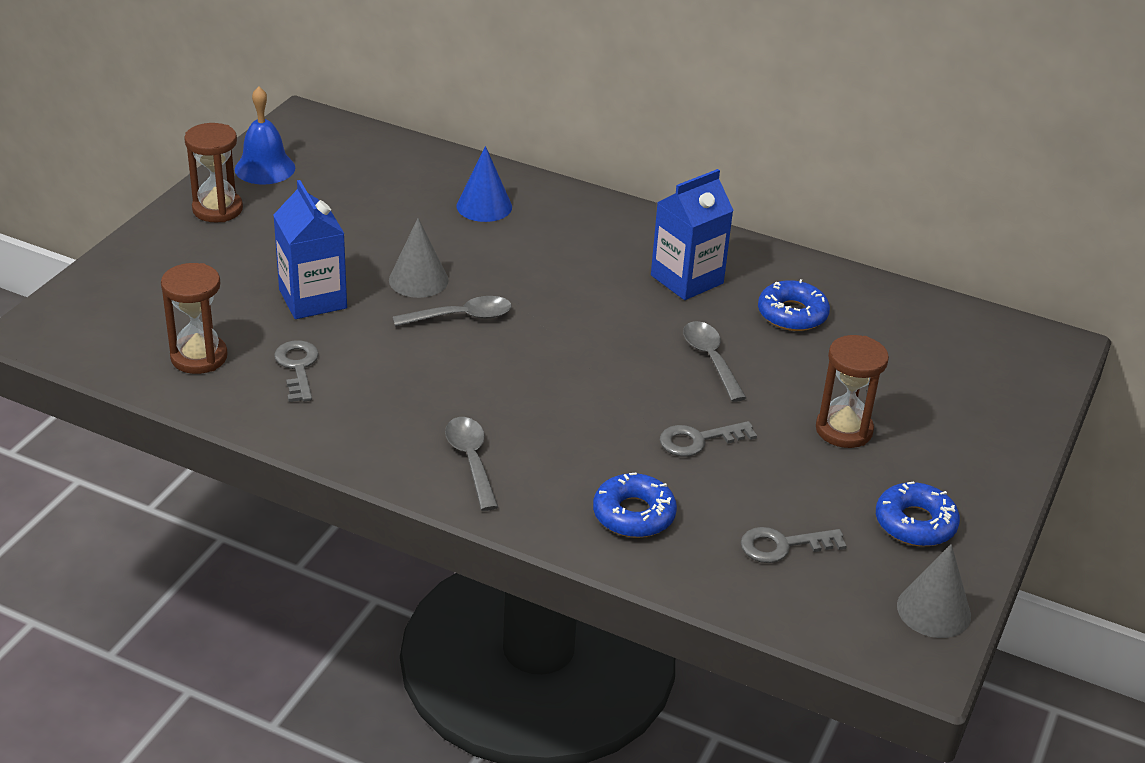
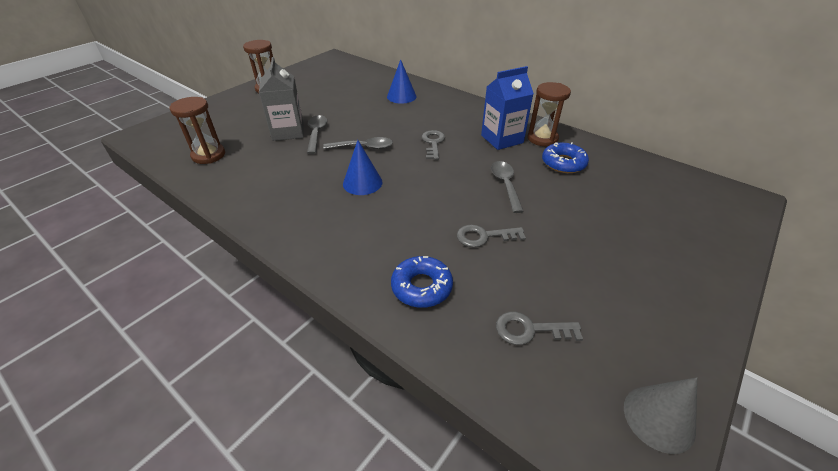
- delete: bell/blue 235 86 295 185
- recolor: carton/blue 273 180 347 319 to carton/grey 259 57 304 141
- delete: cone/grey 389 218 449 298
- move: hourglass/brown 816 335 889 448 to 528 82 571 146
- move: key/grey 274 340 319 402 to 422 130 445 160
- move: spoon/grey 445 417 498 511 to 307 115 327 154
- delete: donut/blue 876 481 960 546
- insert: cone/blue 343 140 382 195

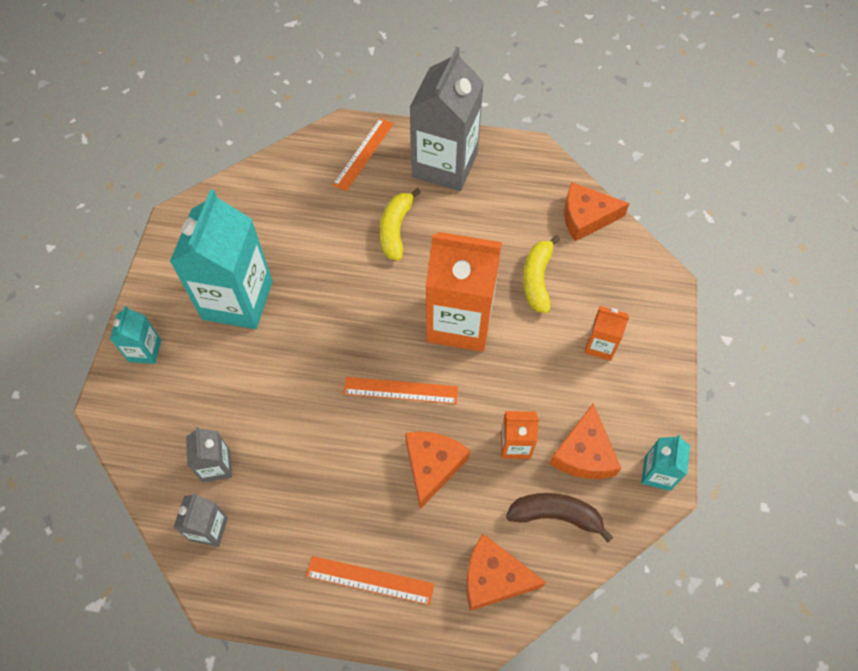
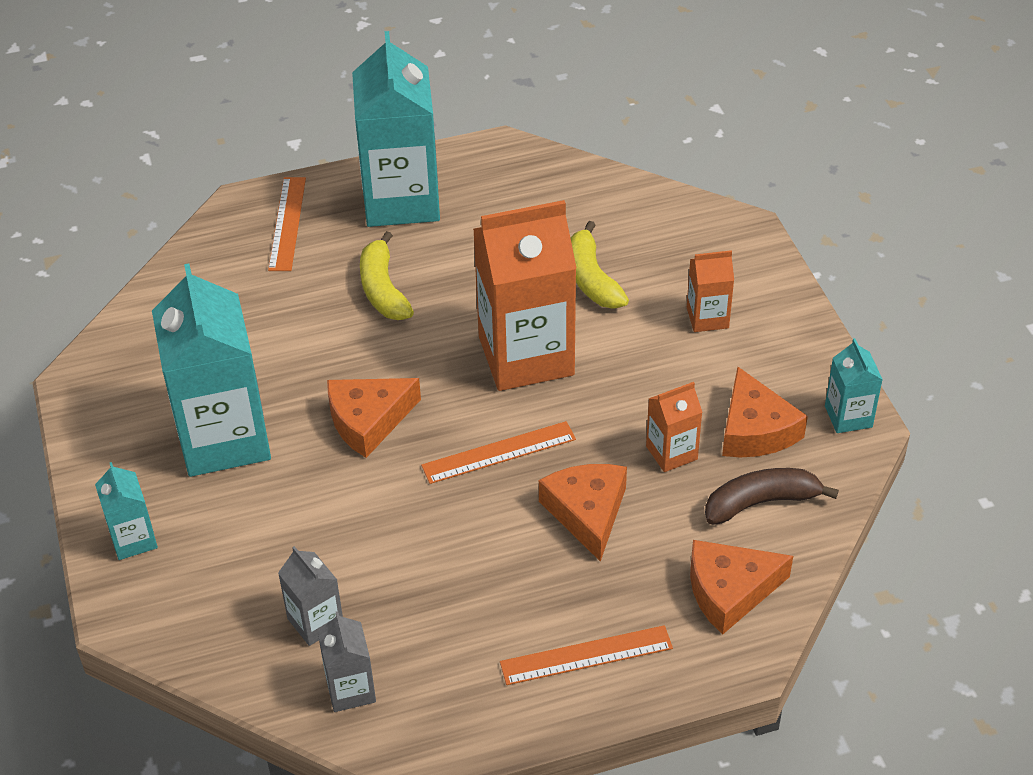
- recolor: carton/grey 410 47 484 191 to carton/turquoise 352 31 440 227
- move: cheese/orange 564 182 630 241 to 327 378 421 458

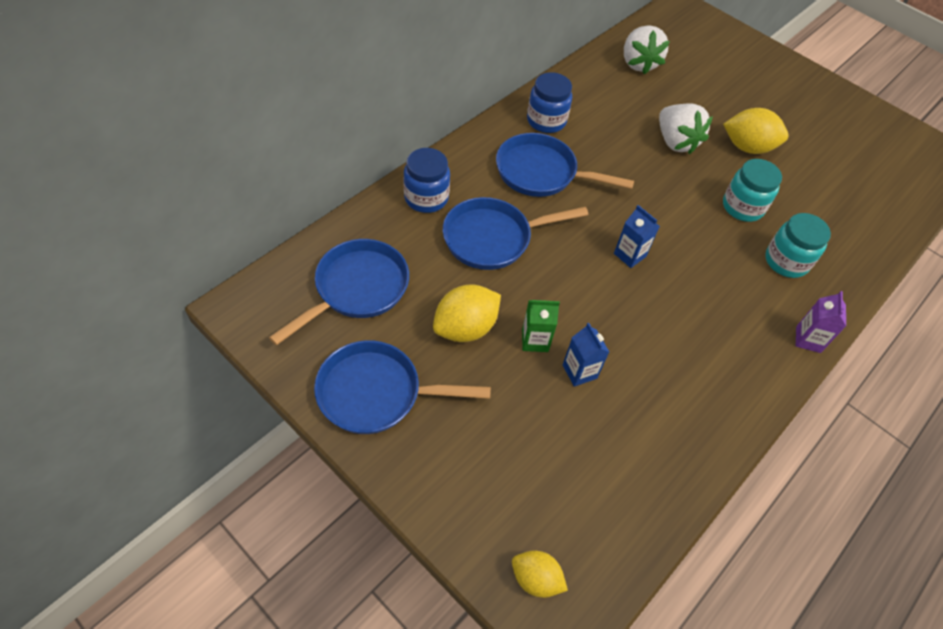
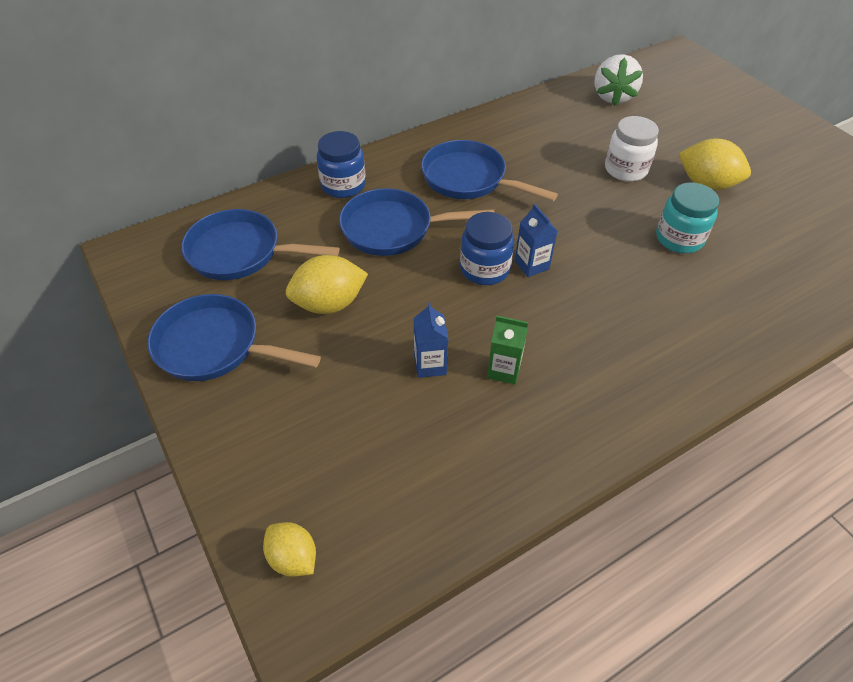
- move: jar/blue 527 72 572 133 to 460 212 514 285
- replace: strawberry/white 659 104 713 155 to jar/white 605 116 659 182
- delete: jar/turquoise 765 213 831 278
- rotate: pan/blue 269 239 409 346 = 181 209 339 280 135 degrees counterclockwise
- delete: carton/purple 796 291 846 353
- move: carton/green 522 300 560 352 to 487 316 528 385

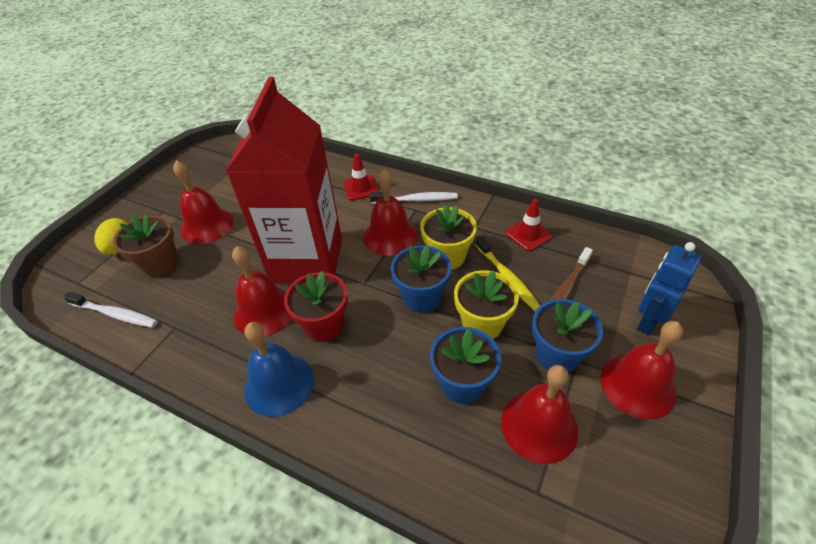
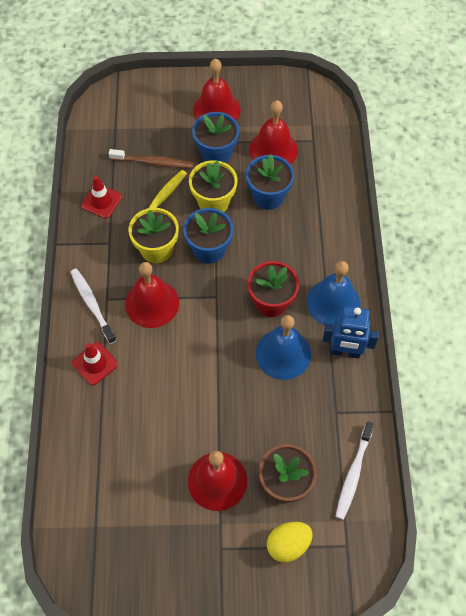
- delete: carton/red 226 77 342 284
- move: robot/blue 637 242 702 335 to 323 306 379 358
- recolor: bell/red 232 246 292 336 to bell/blue 256 315 311 380
- rotate: toothbrush/white 64 292 158 328 = 335 422 374 520 150 degrees counterclockwise

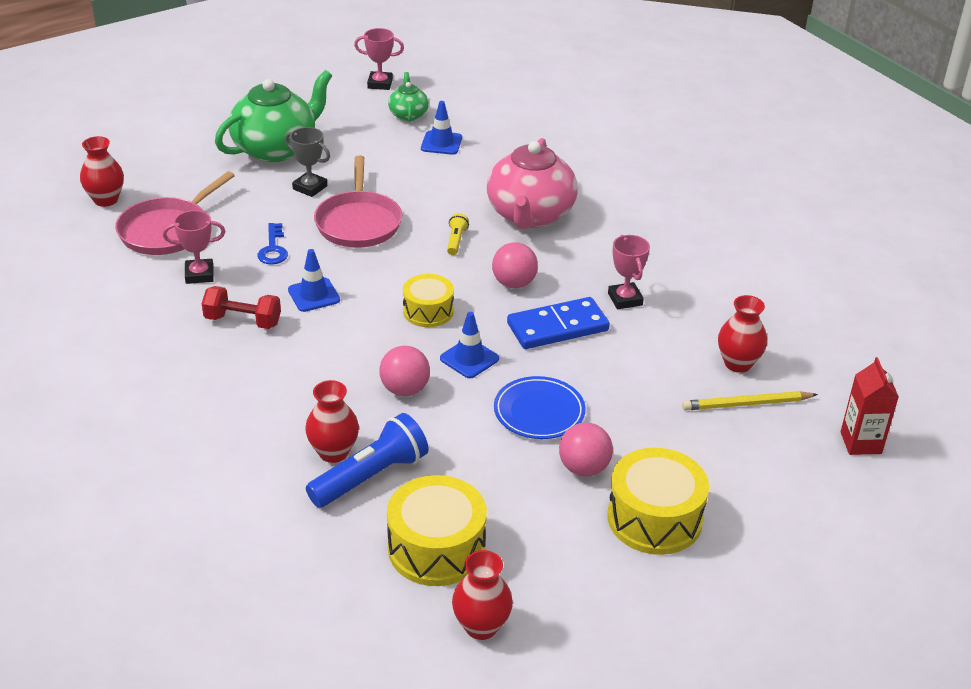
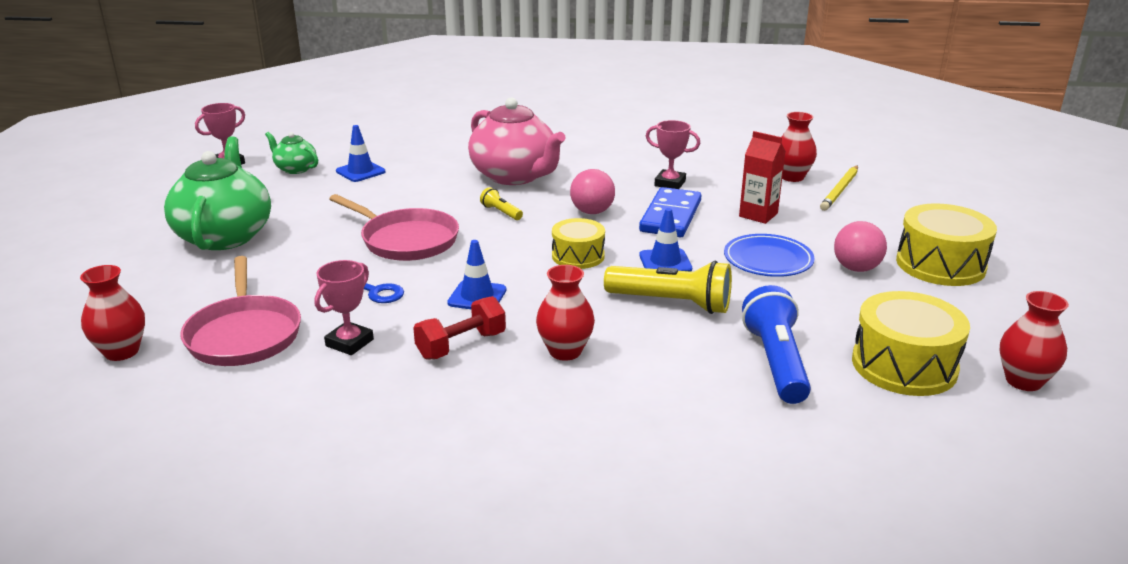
- delete: trophy/grey 285 127 330 197
- replace: ball/pink 379 346 430 396 to flashlight/yellow 604 261 732 314
- move: carton/red 841 357 899 455 to 739 131 786 224
- move: vase/red 305 380 359 463 to 536 265 595 361

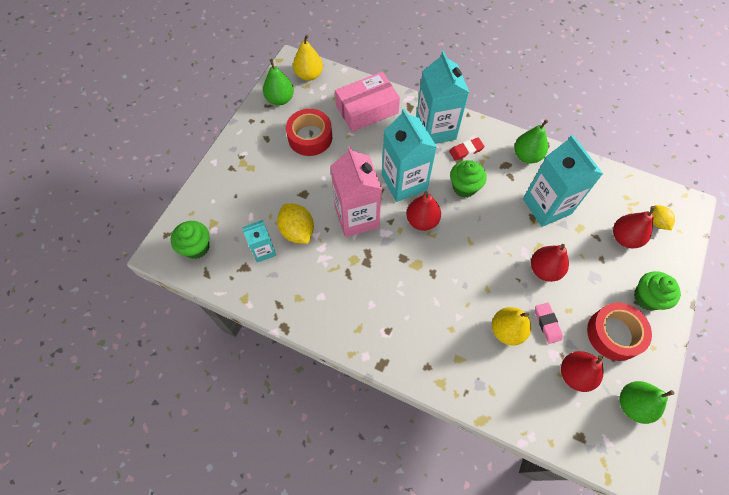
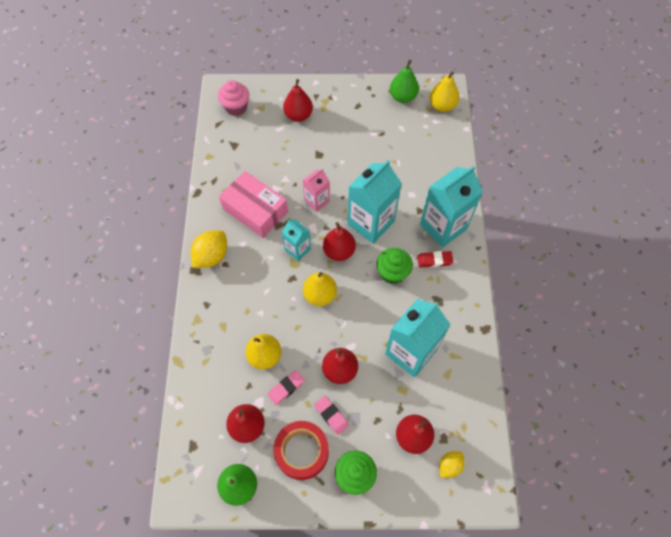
- move: box/pink 335 72 400 132 to 219 171 288 238
- delete: tape/red 286 109 332 156
- delete: pear/green 514 119 548 163
- rotate: eraser/red 449 138 485 161 = 417 251 453 267 45 degrees counterclockwise
- resize: carton/pink 330 146 382 237 = 303 169 330 212 x0.54
- move: lemon/yellow 277 203 314 244 to 191 230 227 268
- move: carton/turquoise 242 220 276 263 to 282 219 311 261
- recolor: cupcake/green 171 221 210 259 to cupcake/pink 218 80 249 116
- insert: pear/red 283 79 313 122
- insert: pear/yellow 303 272 337 306
- insert: eraser/pink 314 396 349 435

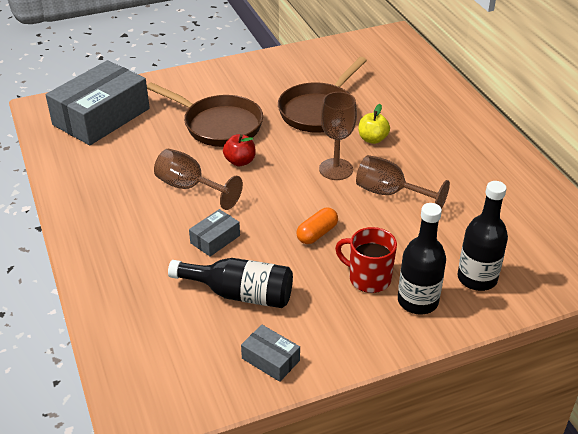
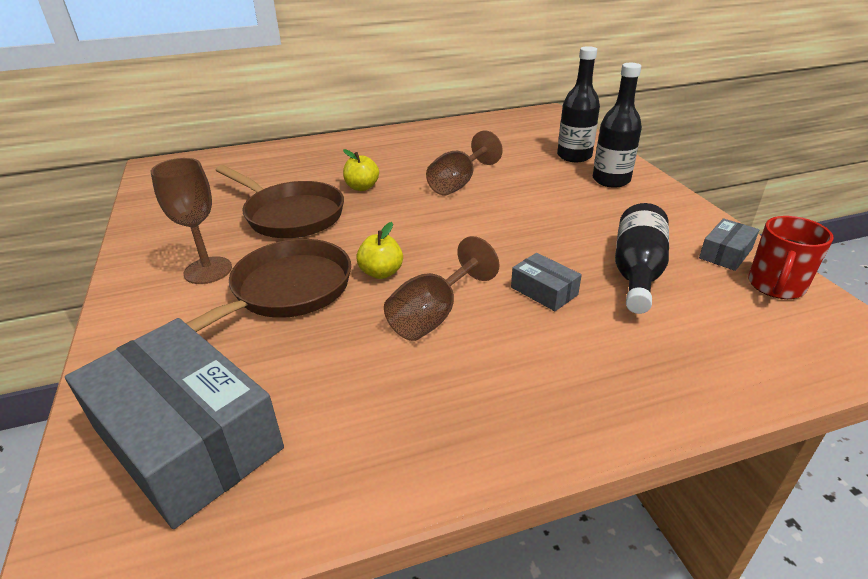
- move: goblet/brown 319 92 357 180 to 151 158 232 284
- recolor: apple/red 223 134 256 166 to apple/yellow 356 222 403 279
- delete: capsule/orange 296 208 338 244
- move: mug/red 335 227 397 293 to 748 216 834 299

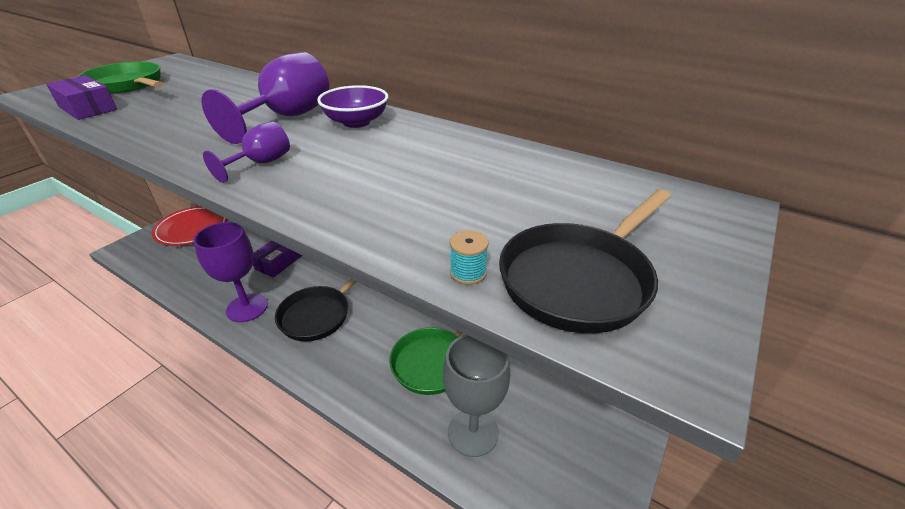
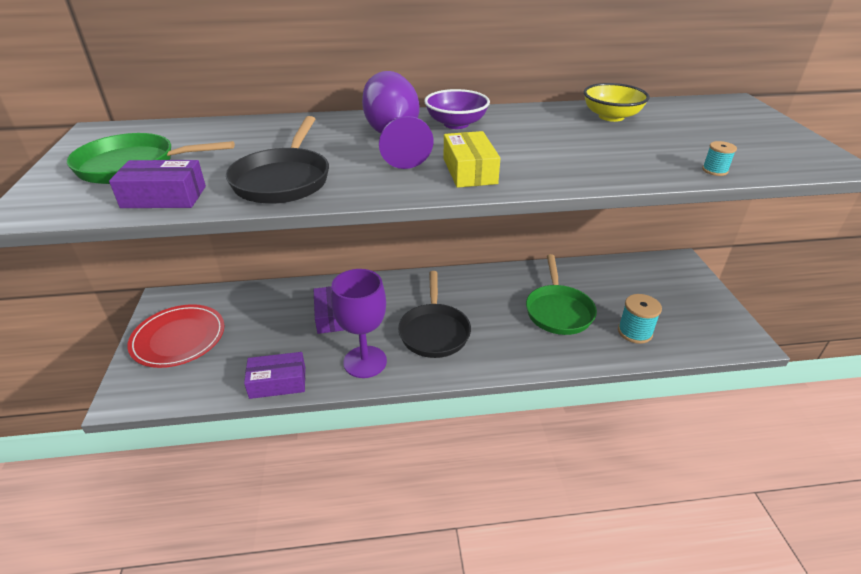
- replace: goblet/purple 203 122 290 183 to box/yellow 443 131 500 188
- move: pan/black 499 189 671 333 to 226 116 329 204
- replace: goblet/grey 443 334 510 457 to spool/turquoise 618 294 662 344
- insert: bowl/yellow 584 83 649 122
- insert: box/purple 244 352 305 399

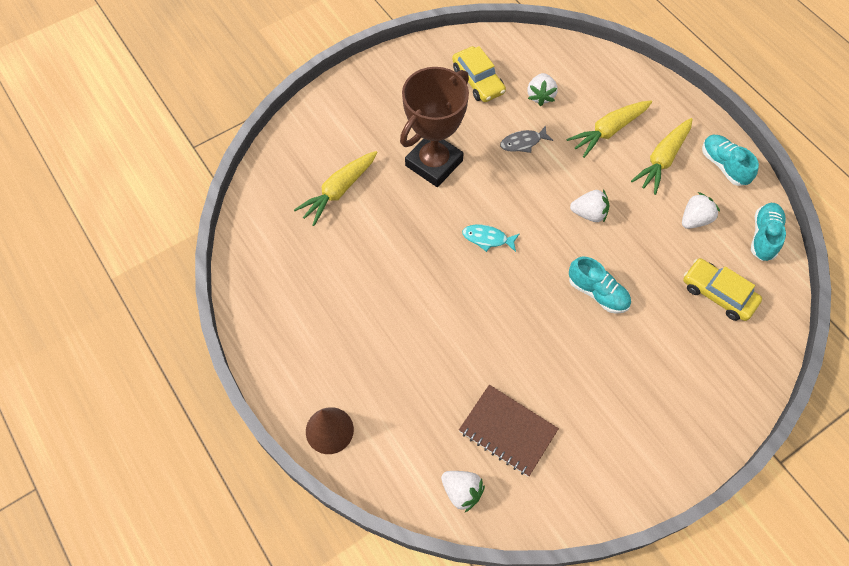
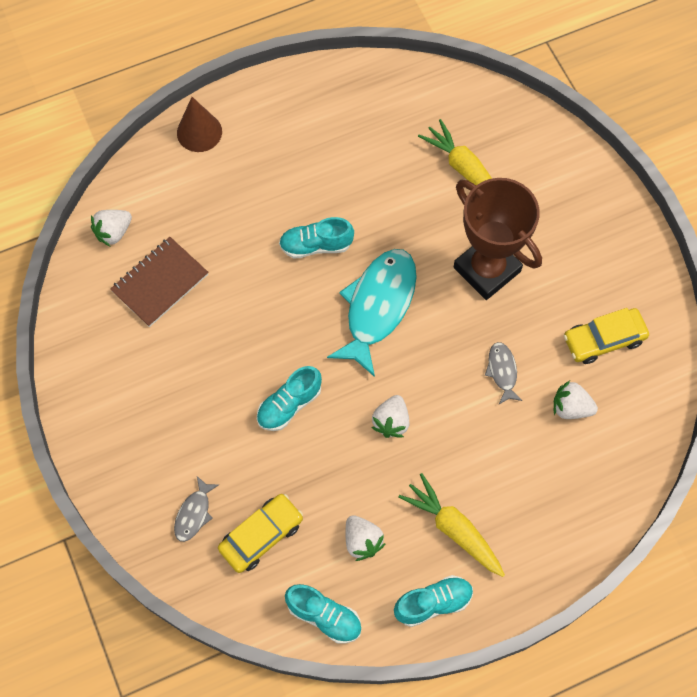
- delete: carrot/yellow 567 101 652 158
- resize: fish/turquoise 462 225 519 252 = 327 249 417 377 x2.16
- insert: shoe/turquoise 279 217 354 258
- insert: fish/grey 174 476 219 542

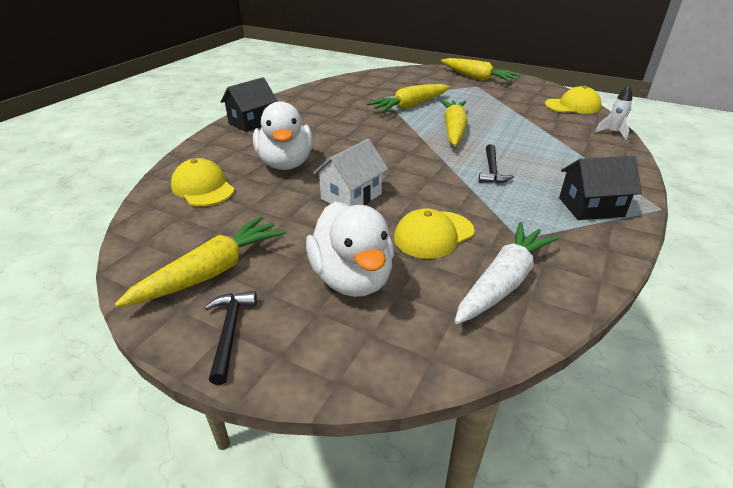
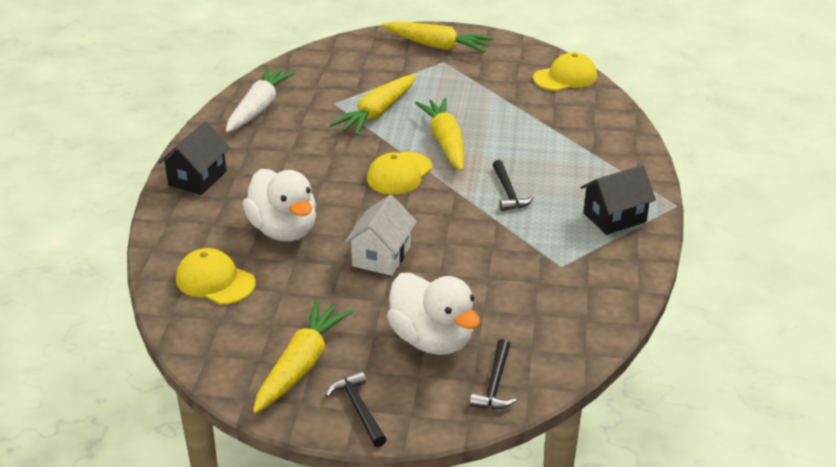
- delete: rocket/white 595 84 632 140
- move: cap/yellow 394 208 474 259 to 367 152 432 195
- move: carrot/white 454 222 560 324 to 226 67 295 132
- insert: hammer/black 470 339 517 409

